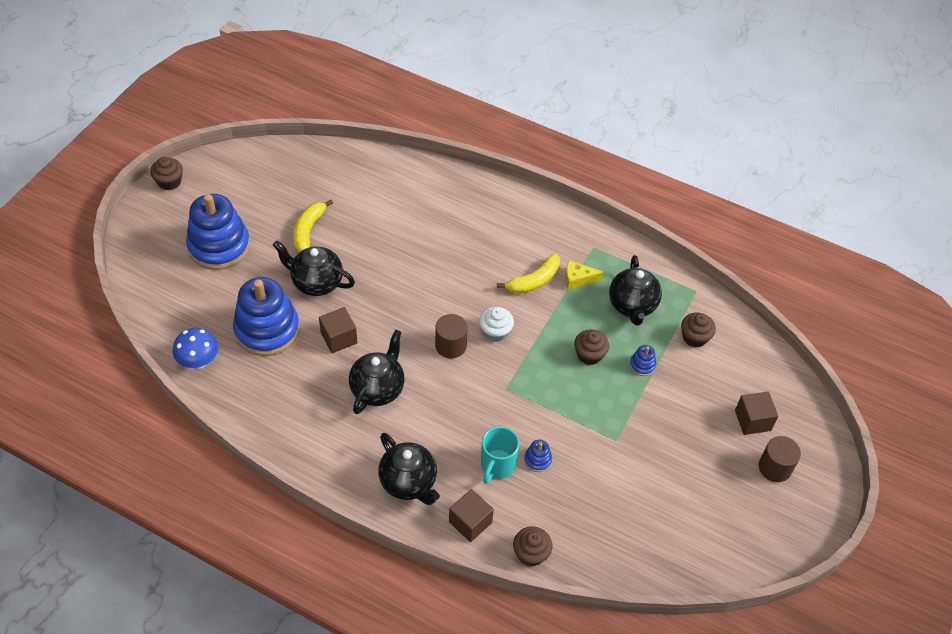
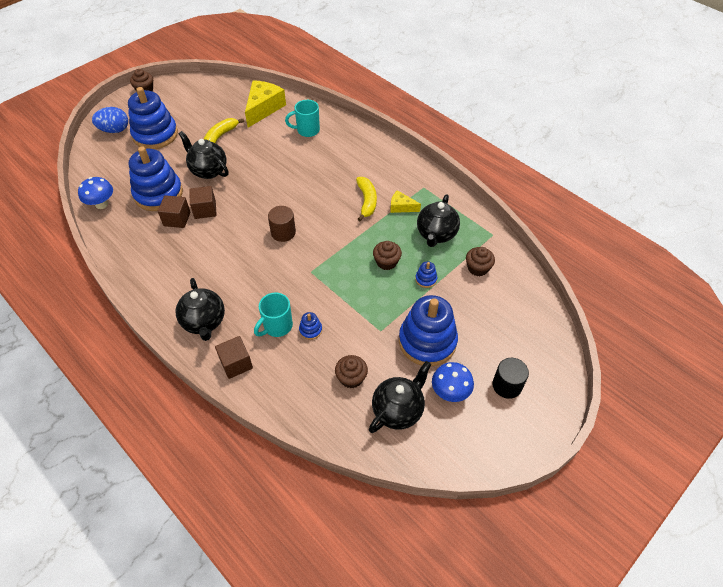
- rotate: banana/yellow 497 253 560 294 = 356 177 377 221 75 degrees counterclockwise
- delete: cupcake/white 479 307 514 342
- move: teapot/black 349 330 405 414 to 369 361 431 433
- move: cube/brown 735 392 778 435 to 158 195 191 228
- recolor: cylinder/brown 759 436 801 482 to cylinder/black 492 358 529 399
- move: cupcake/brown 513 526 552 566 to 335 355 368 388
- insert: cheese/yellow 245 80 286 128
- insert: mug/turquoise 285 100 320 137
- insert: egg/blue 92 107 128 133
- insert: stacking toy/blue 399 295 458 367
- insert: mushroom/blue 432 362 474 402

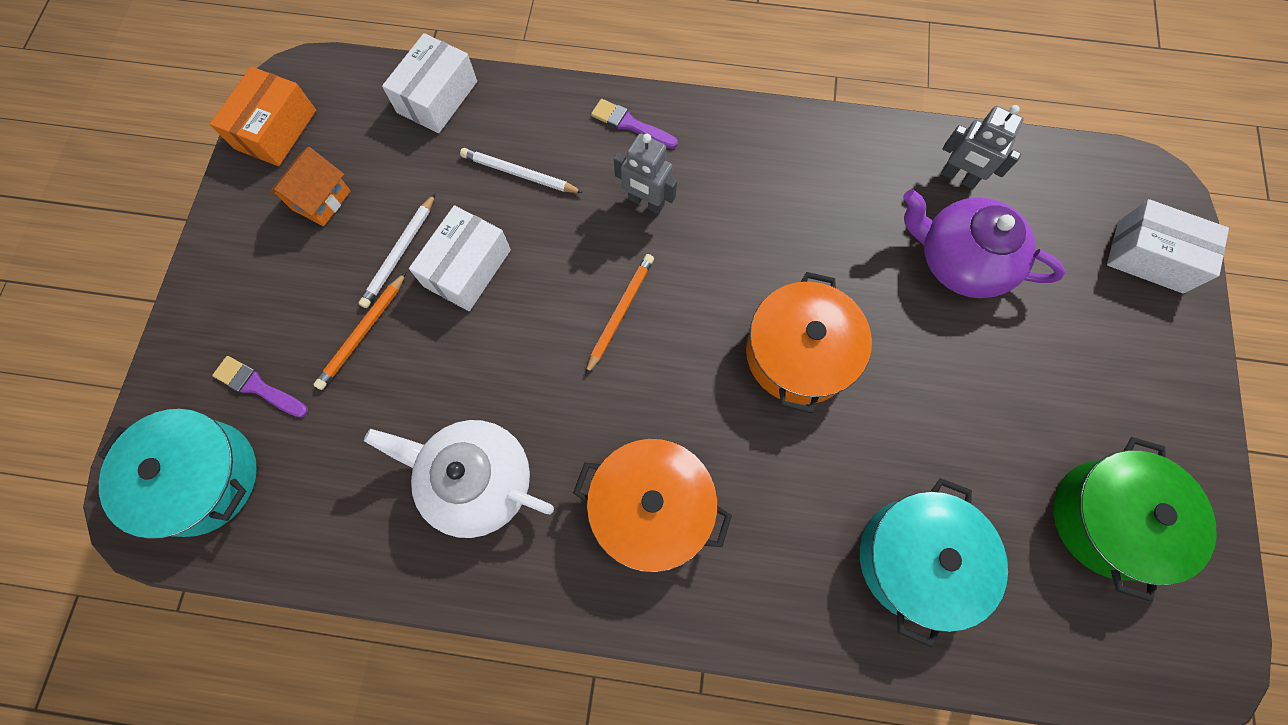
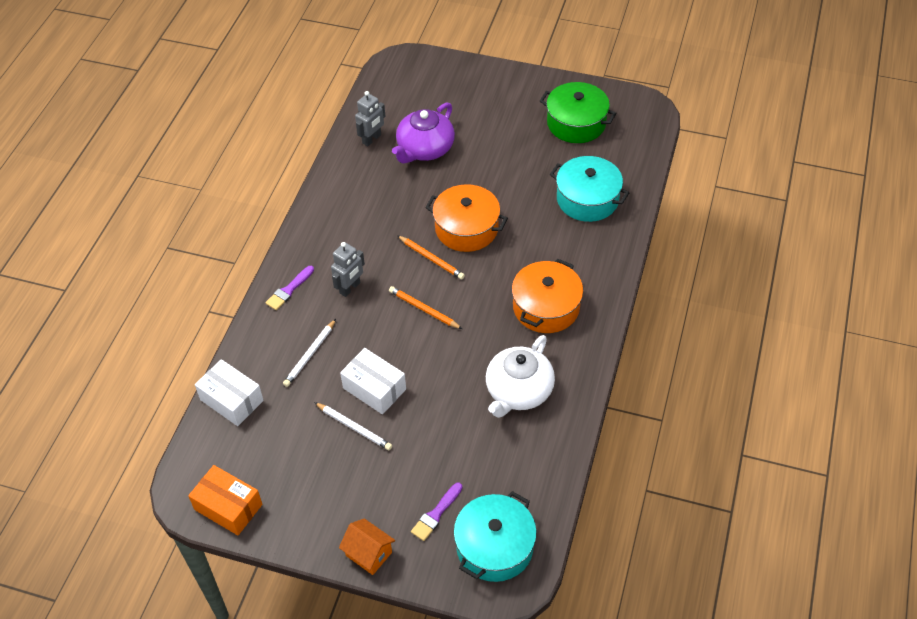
- move: house/orange 268 147 350 226 to 339 519 395 575
- delete: box/white 1107 199 1229 294
- move: pencil/orange 313 272 406 390 to 397 235 465 279

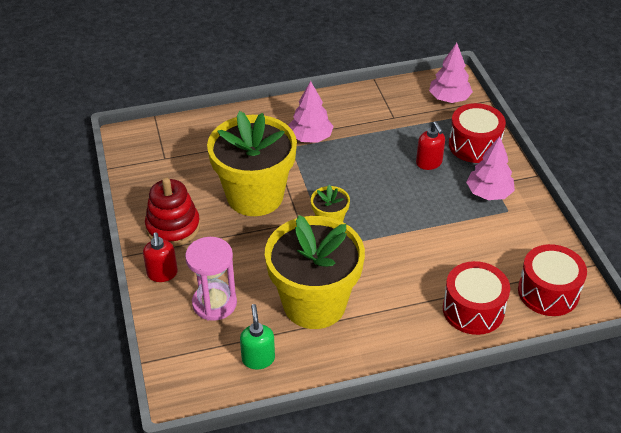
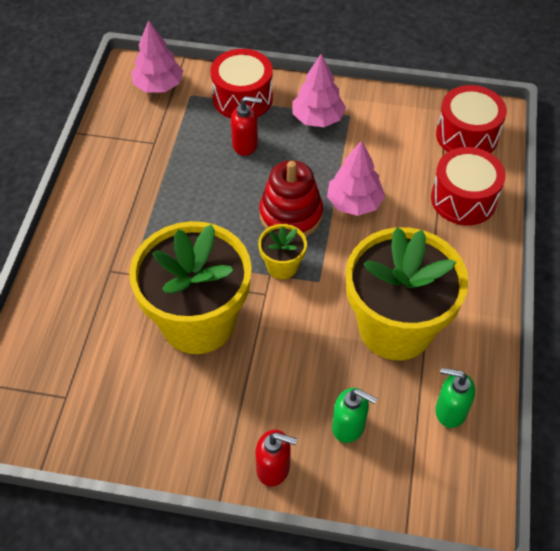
- move: tree/pink 288 81 334 143 to 327 140 385 216
- move: stacking toy/red 145 178 200 247 to 259 160 323 237
- replace: hourglass/pink 185 237 237 321 to soap dispenser/green 332 388 377 443

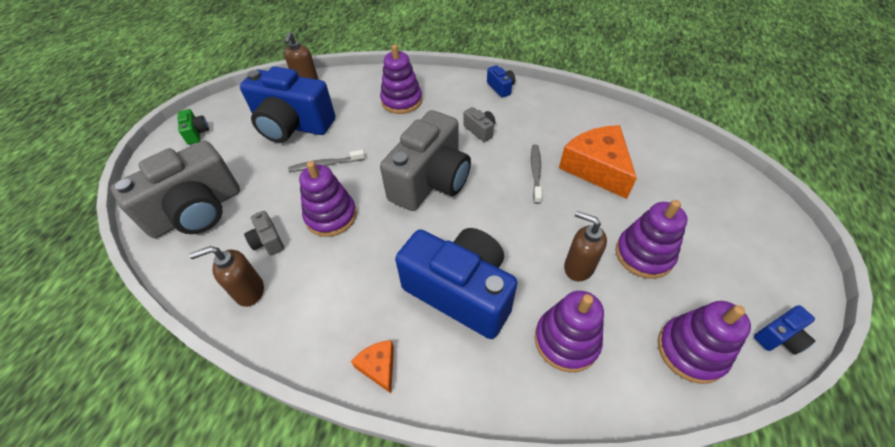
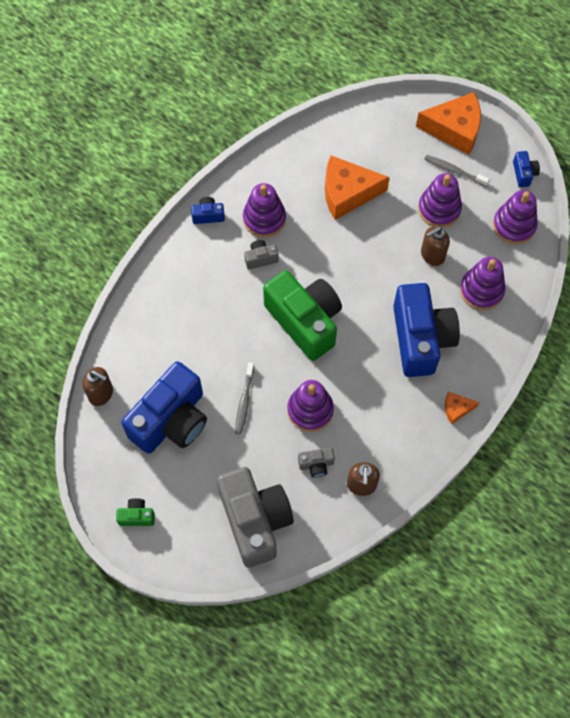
- move: stacking toy/purple 380 44 422 114 to 243 183 286 238
- recolor: camera/grey 380 110 471 211 to camera/green 263 270 342 361
- move: toothbrush/grey 531 144 542 204 to 424 155 490 186
- rotate: camera/blue 395 228 518 339 = 393 283 460 377 120 degrees clockwise
- insert: cheese/orange 416 92 481 155

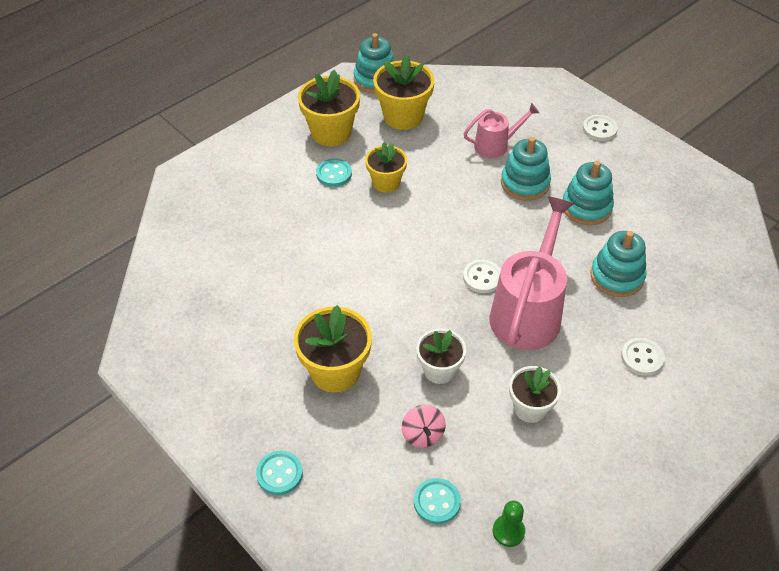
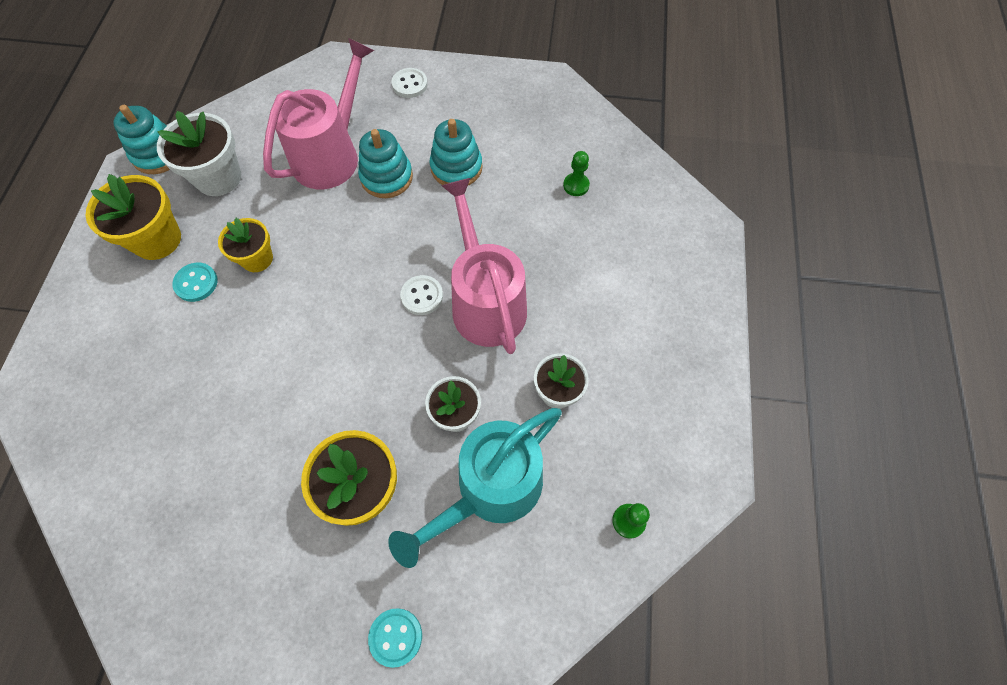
- recolor: flower pot/yellow 373 54 435 130 to flower pot/white 157 111 241 196
- resize: watering can/pink 463 103 539 158 = 263 38 374 189 x1.83
- delete: stacking toy/turquoise 591 231 647 297
- delete: button/white 621 338 665 376
- replace: spinning top/pink 402 404 446 448 to watering can/turquoise 388 408 562 568
- delete: button/turquoise 414 478 461 524
- insert: pawn/green 563 151 590 196

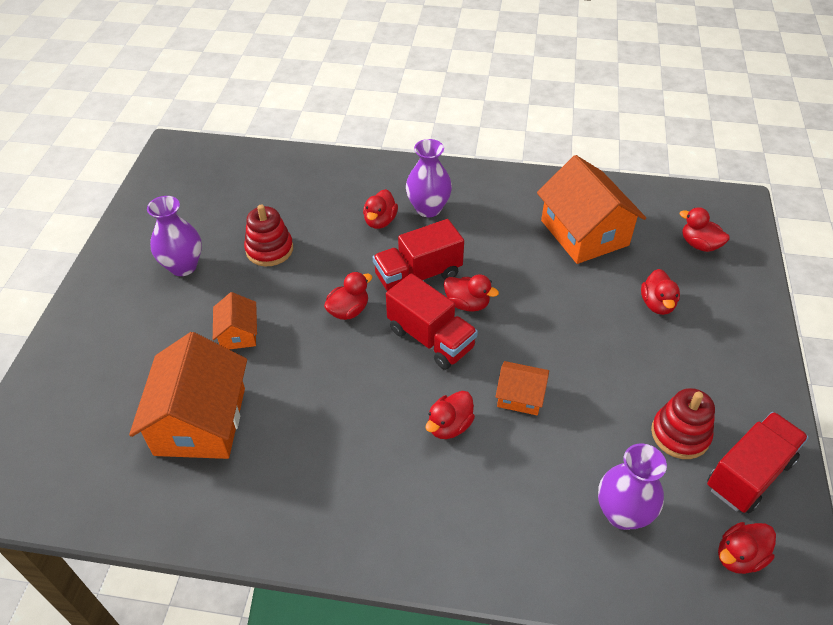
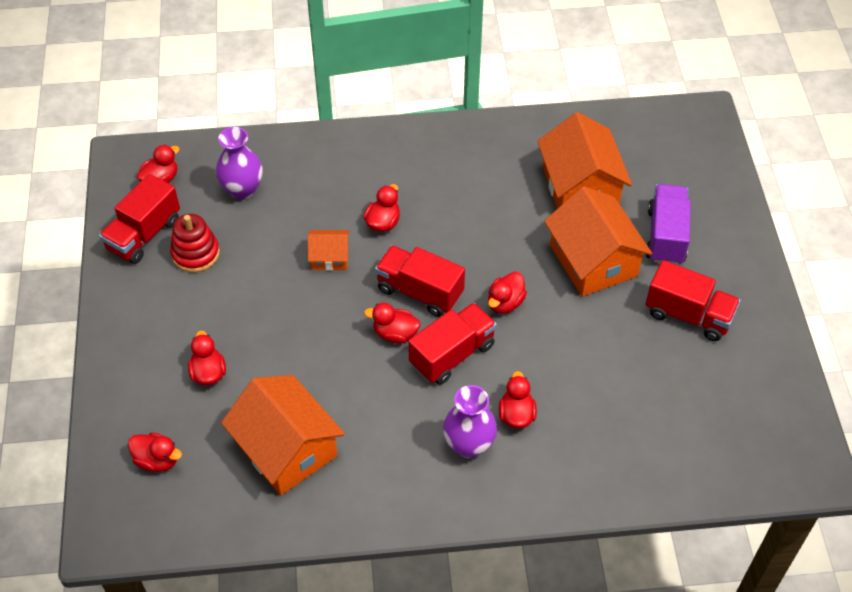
- replace: vase/purple 147 196 202 276 to truck/red 645 260 740 341
- delete: stacking toy/red 244 205 293 266
- resize: house/orange 213 292 257 349 = 544 186 652 296 x2.00
- insert: truck/purple 646 184 691 265

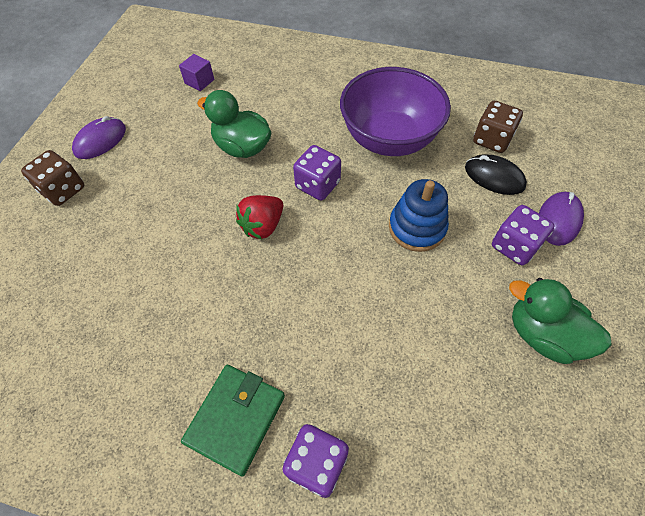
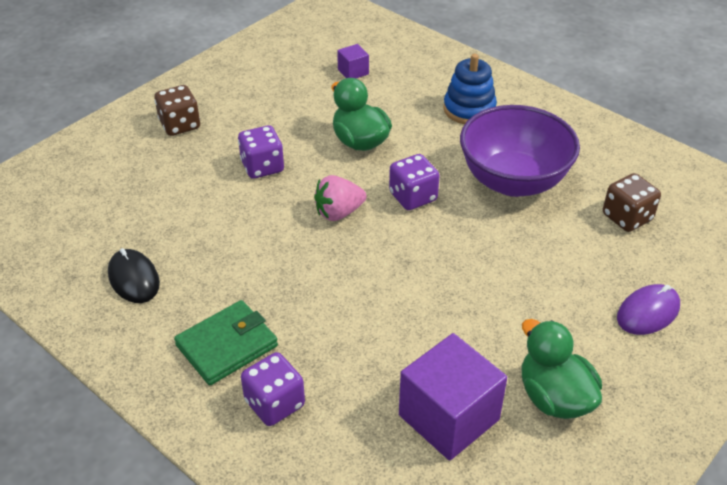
- delete: mouse/purple 72 116 126 159
- move: mouse/black 465 154 527 195 to 108 248 160 303
- move: stacking toy/blue 389 179 449 252 to 443 54 497 124
- recolor: strawberry/red 236 195 283 239 to strawberry/pink 314 175 366 221
- move: dice/purple 492 205 555 265 to 238 125 284 179
- insert: cube/purple 399 333 507 461

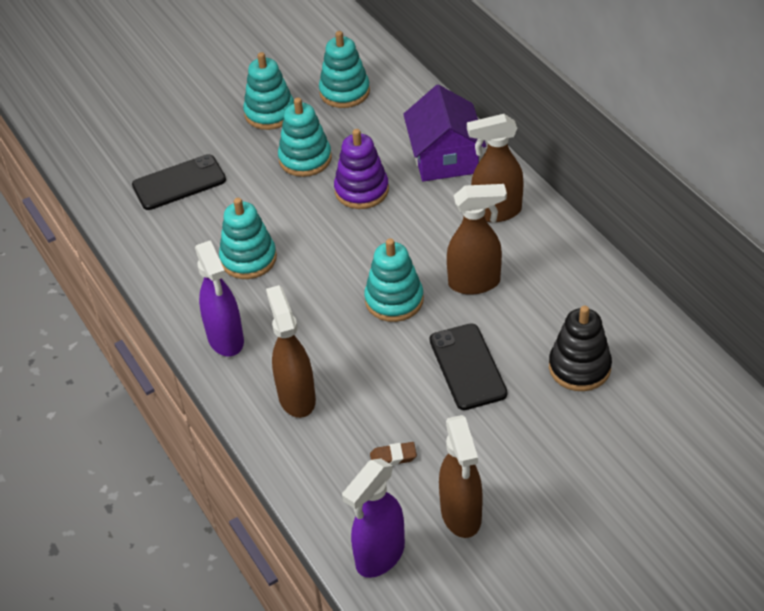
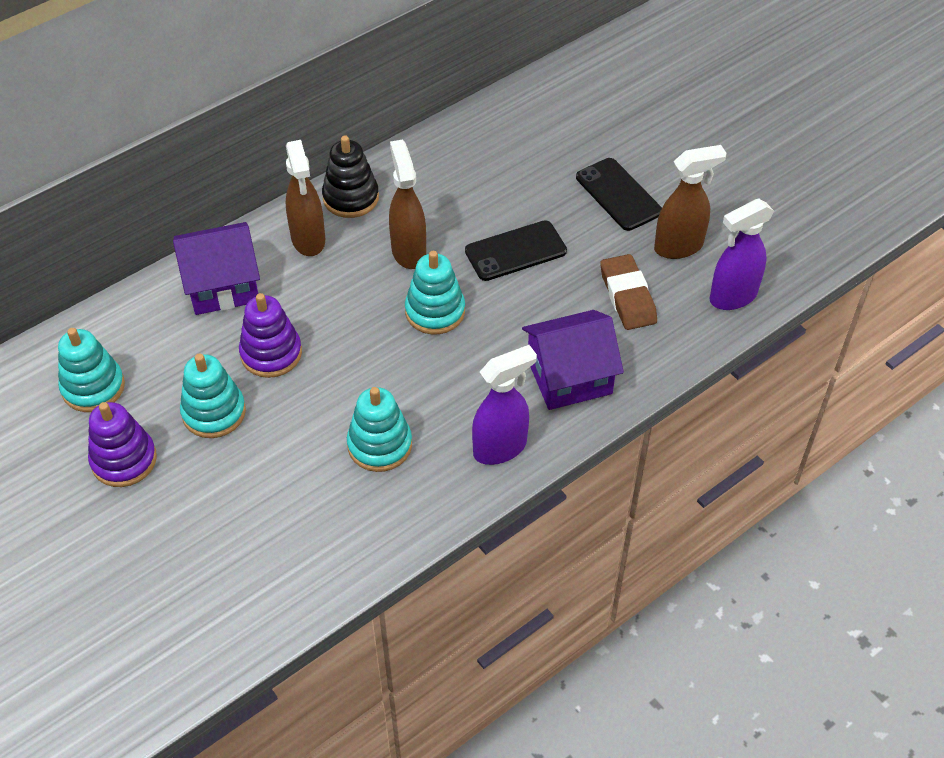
- recolor: stacking toy/turquoise 243 52 294 130 to stacking toy/purple 88 402 157 487
- move: phone/black 132 154 226 210 to 576 158 662 231
- replace: spray bottle/brown 266 285 316 418 to house/purple 522 310 624 410
- move: stacking toy/black 549 306 612 391 to 322 136 379 218
- resize: eraser/brown 370 442 417 466 = 600 254 657 330 x1.97
- rotate: spray bottle/purple 342 458 405 578 = 710 198 774 310 120 degrees clockwise

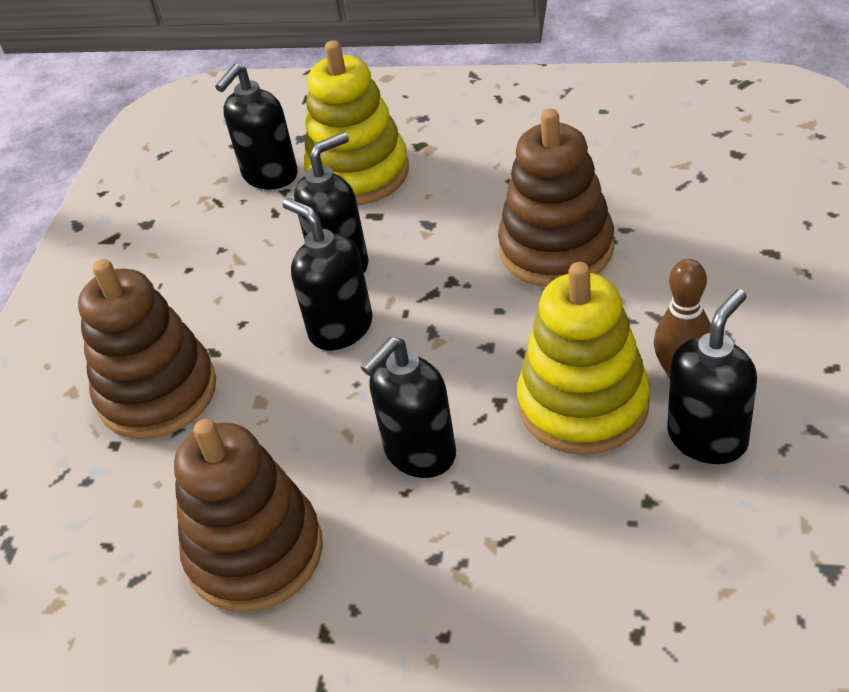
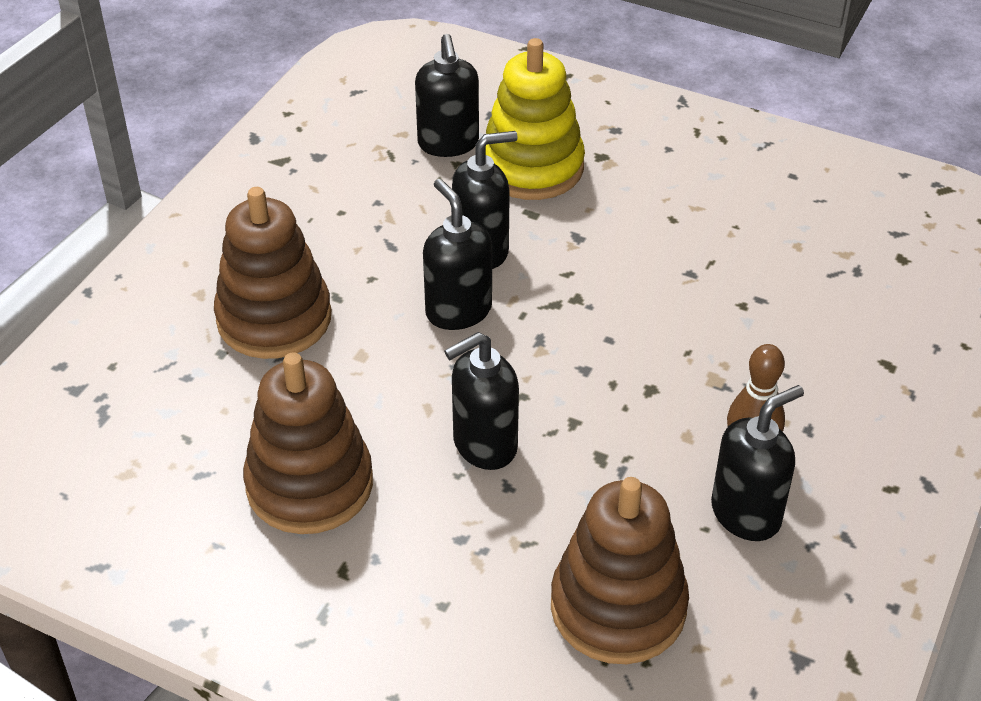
- rotate: soap dispenser/black 215 64 298 189 = 415 34 479 157 60 degrees counterclockwise
- move: stacking toy/brown 498 109 614 287 to 551 477 689 664
- delete: stacking toy/yellow 517 262 650 455

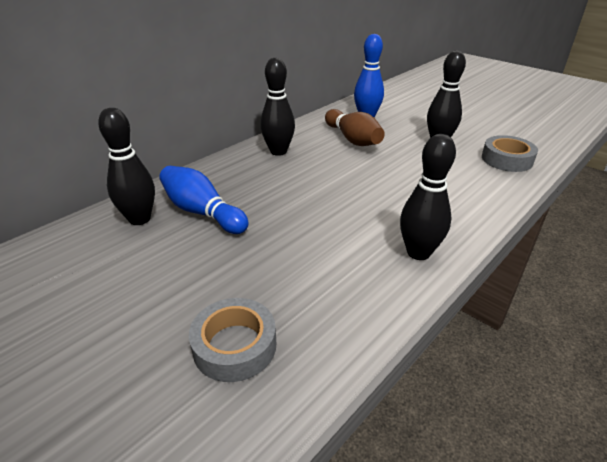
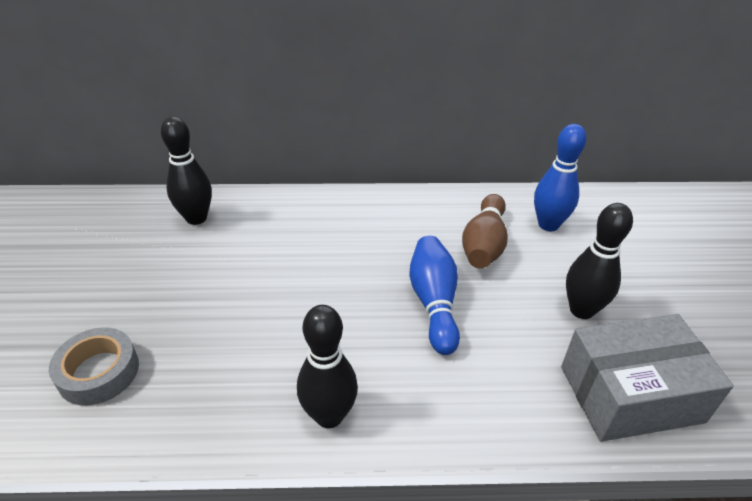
- delete: bowling pin/black 260 58 295 156
- replace: tape/grey 482 135 538 172 to box/grey 561 314 734 442
- move: bowling pin/blue 159 166 249 234 to 409 236 460 355

